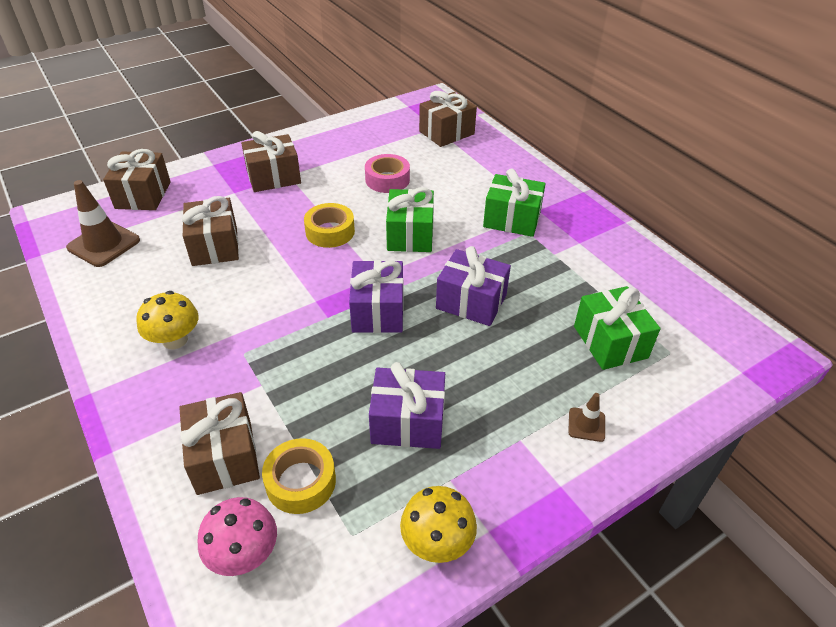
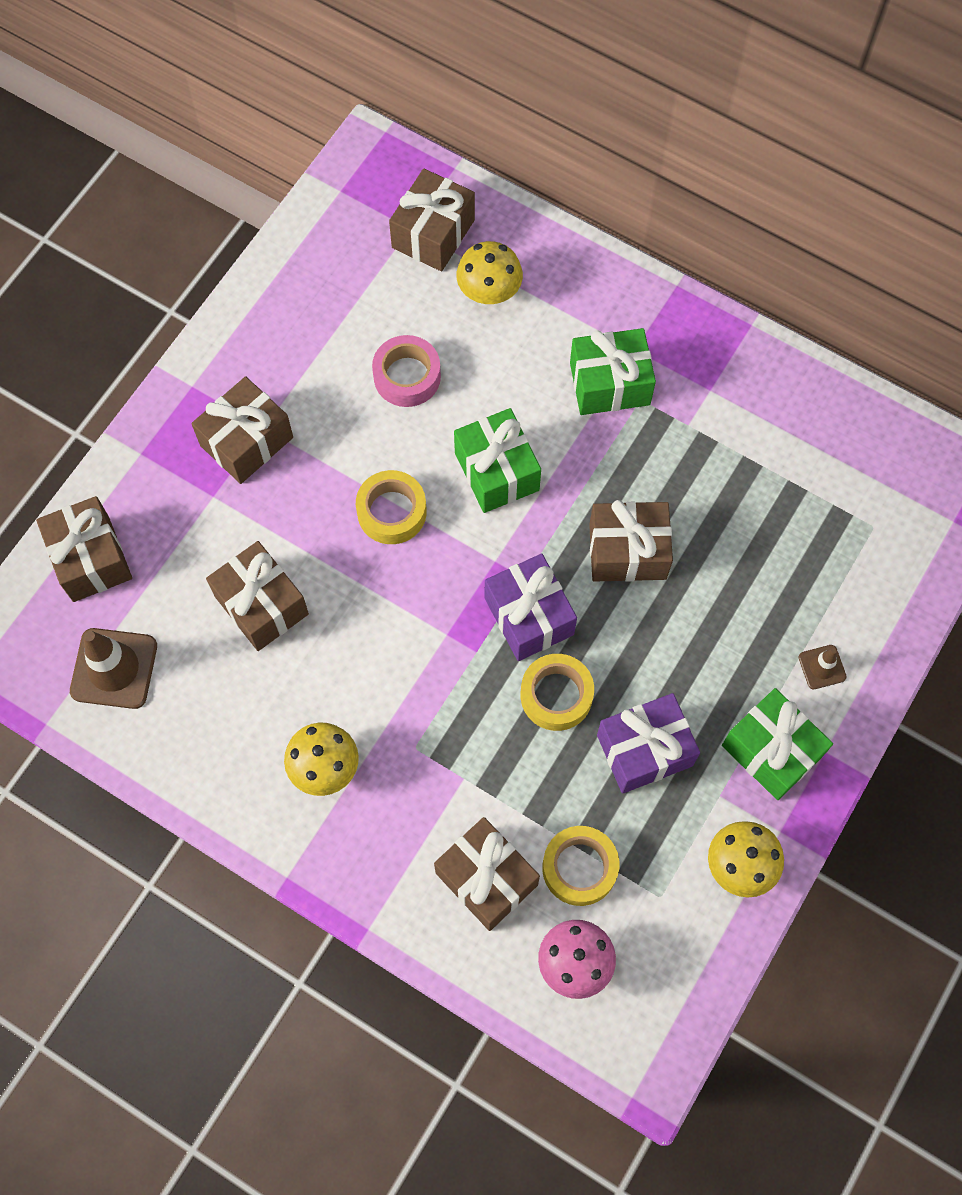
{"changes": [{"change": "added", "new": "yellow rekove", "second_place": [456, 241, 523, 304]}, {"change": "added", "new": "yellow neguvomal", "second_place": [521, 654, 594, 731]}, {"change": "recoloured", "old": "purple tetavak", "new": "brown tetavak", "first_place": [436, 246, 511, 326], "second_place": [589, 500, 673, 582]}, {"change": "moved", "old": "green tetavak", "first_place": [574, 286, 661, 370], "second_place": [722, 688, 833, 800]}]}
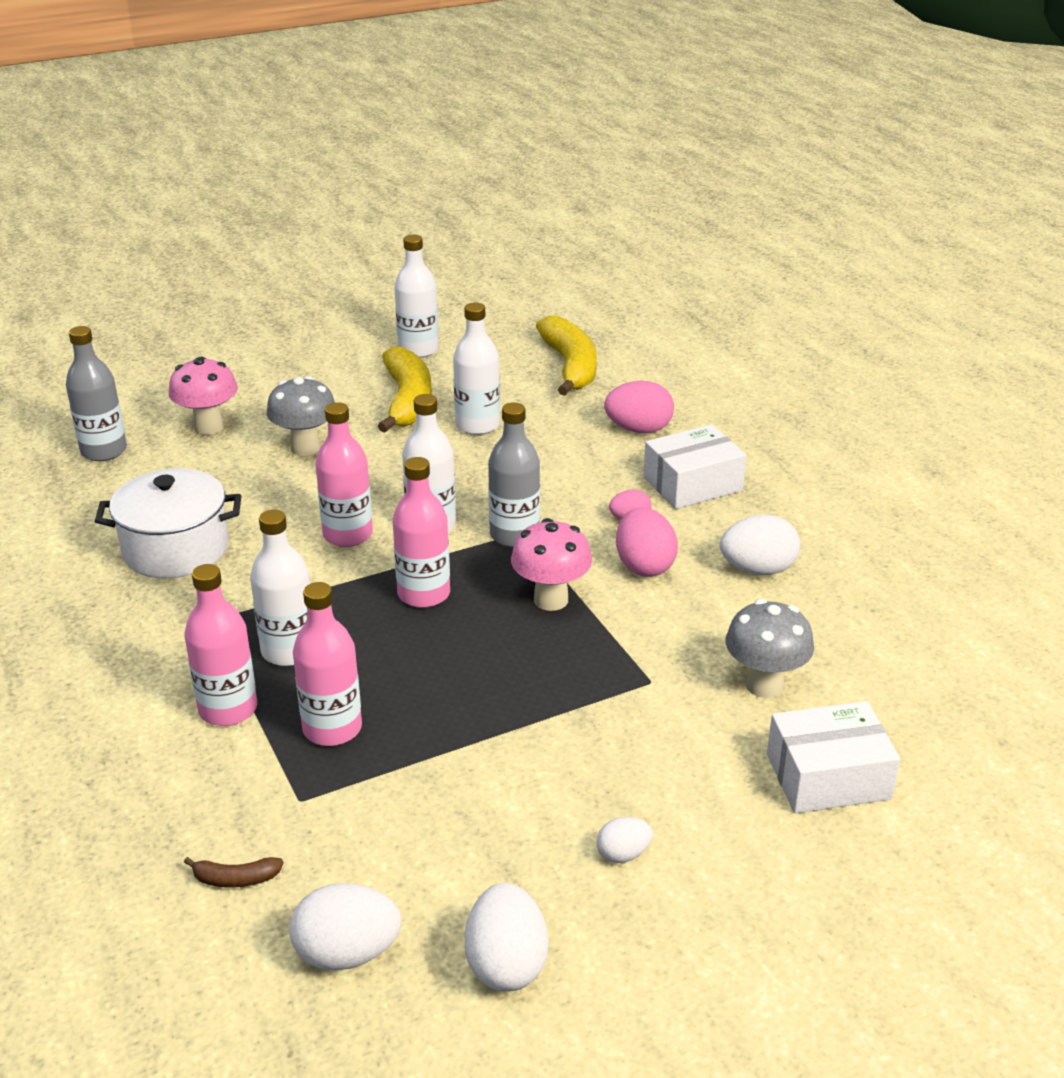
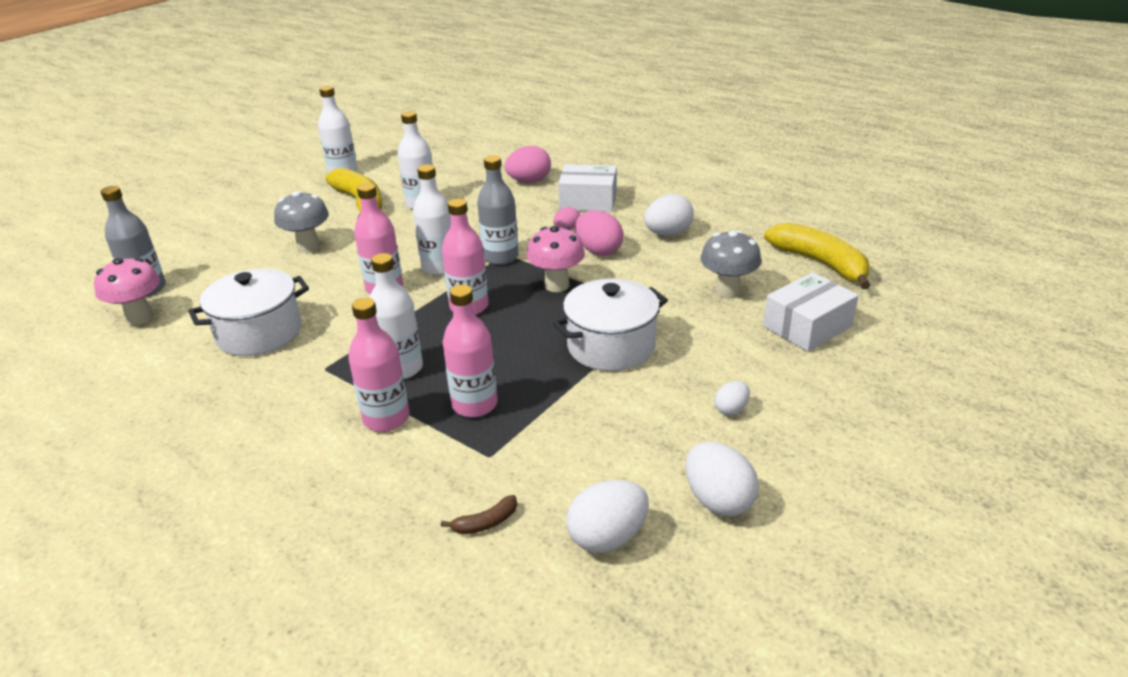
{"changes": [{"change": "moved", "old": "pink rekove", "first_place": [169, 357, 238, 435], "second_place": [94, 258, 160, 325]}, {"change": "added", "new": "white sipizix", "second_place": [553, 279, 668, 371]}, {"change": "turned", "old": "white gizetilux", "first_place": [643, 424, 746, 509], "second_place": [558, 164, 617, 212], "degrees": 60}, {"change": "moved", "old": "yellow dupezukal", "first_place": [536, 316, 597, 396], "second_place": [764, 223, 871, 289]}]}
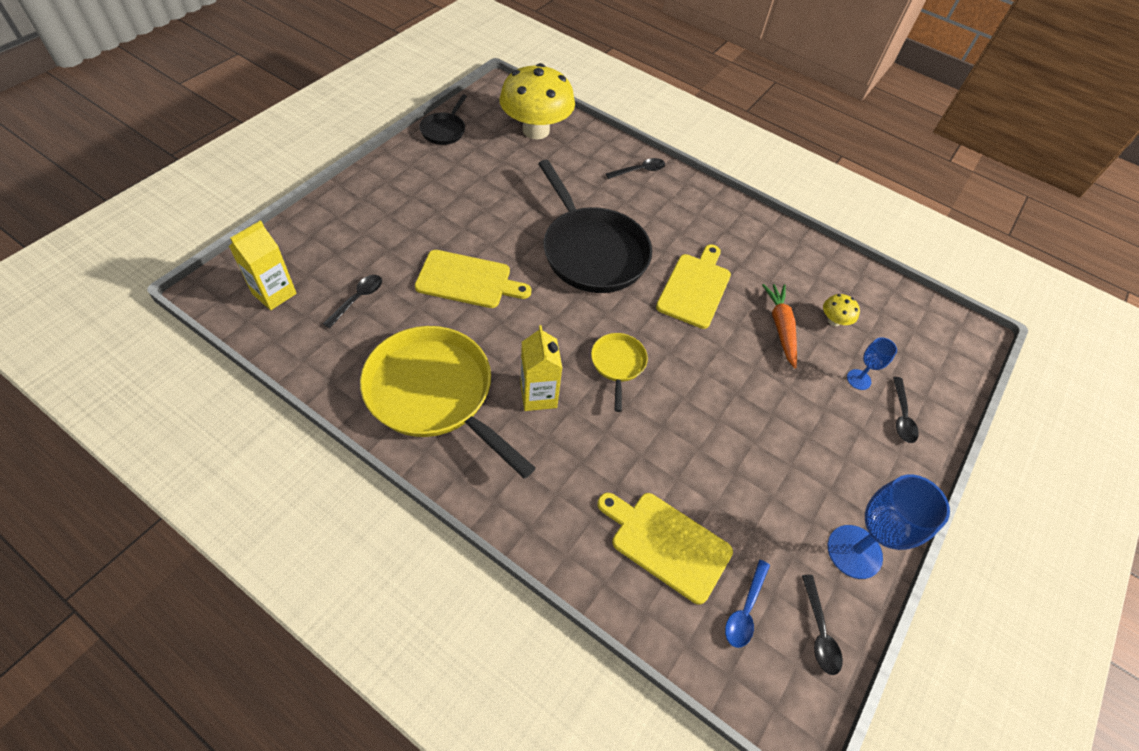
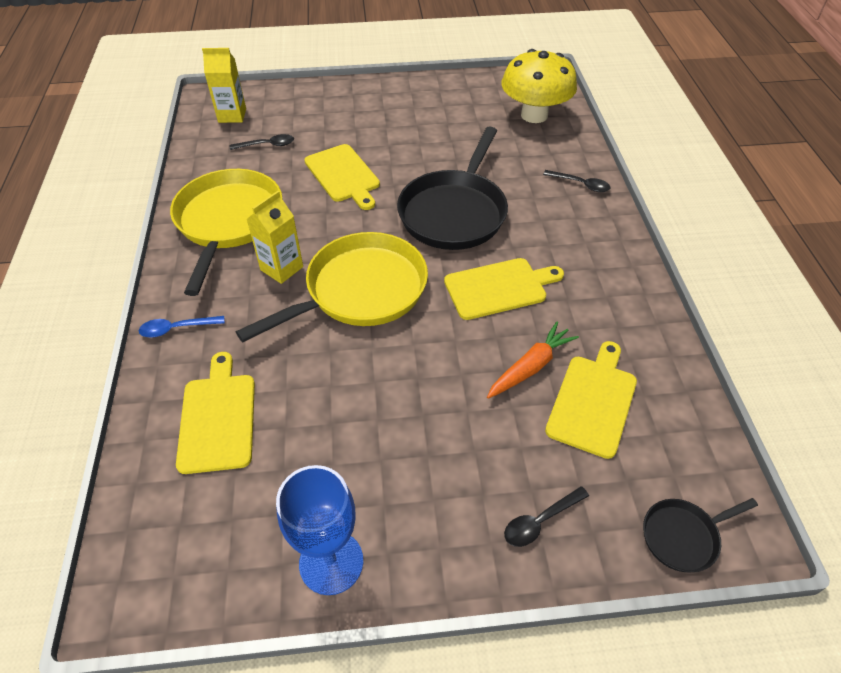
{"changes": [{"change": "moved", "old": "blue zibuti", "first_place": [725, 560, 770, 648], "second_place": [139, 316, 225, 338]}, {"change": "resized", "old": "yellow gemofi", "first_place": [591, 333, 648, 412], "second_place": [236, 232, 428, 342], "factor": 2.11}, {"change": "replaced", "old": "yellow rekove", "new": "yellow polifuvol", "first_place": [823, 294, 860, 326], "second_place": [545, 341, 637, 459]}, {"change": "moved", "old": "black gemofi", "first_place": [419, 95, 467, 145], "second_place": [643, 498, 758, 572]}, {"change": "removed", "old": "black zibuti", "first_place": [802, 575, 843, 675]}, {"change": "removed", "old": "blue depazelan", "first_place": [847, 337, 897, 390]}]}
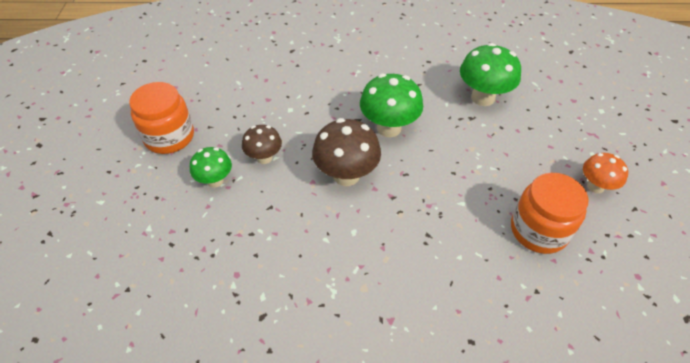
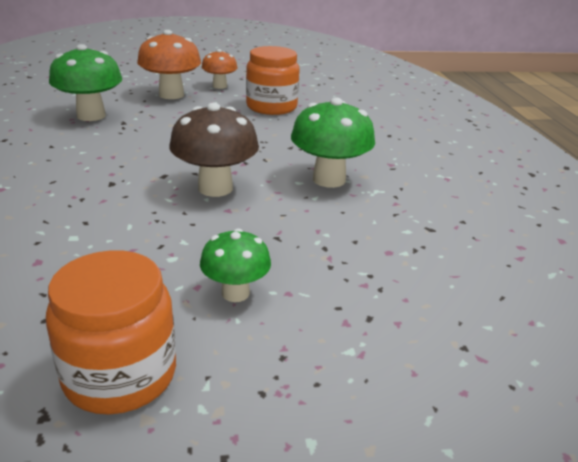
{"changes": [{"change": "added", "new": "orange rekove", "second_place": [137, 30, 201, 99]}, {"change": "moved", "old": "green rekove", "first_place": [360, 74, 423, 137], "second_place": [291, 98, 375, 188]}, {"change": "removed", "old": "brown rekove", "first_place": [242, 125, 282, 164]}]}
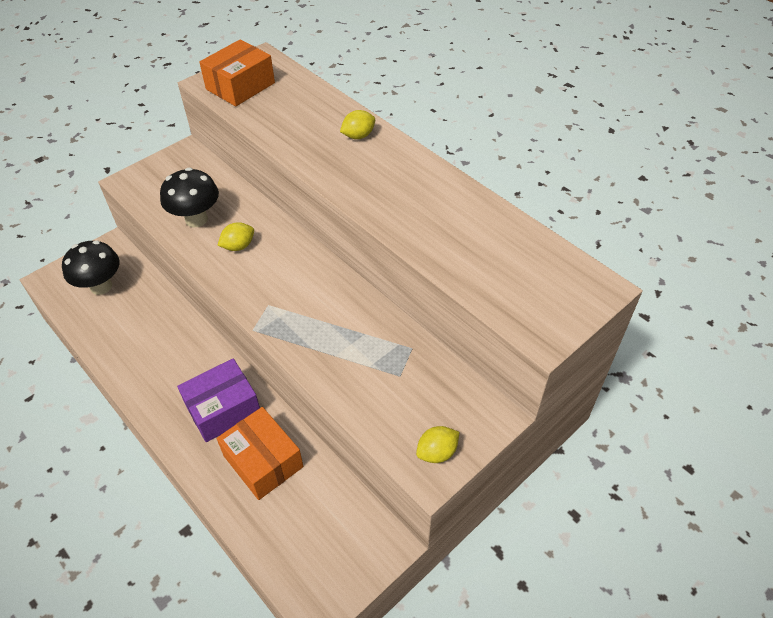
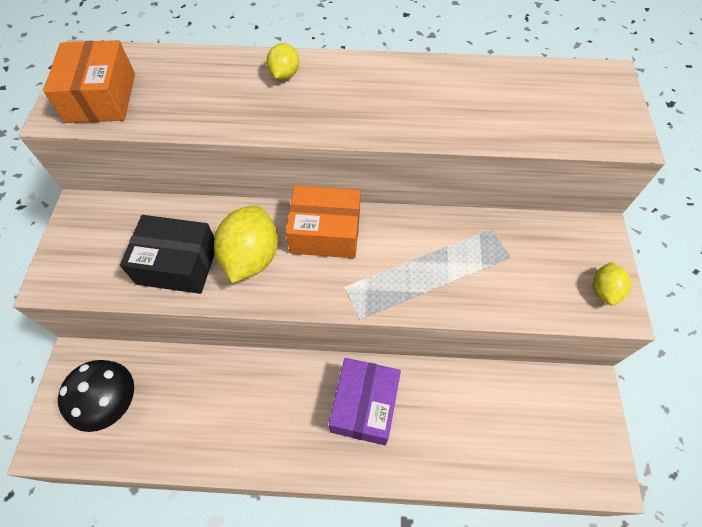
{"changes": [{"change": "replaced", "old": "black rekove", "new": "black gizetilux", "first_place": [160, 168, 219, 227], "second_place": [120, 215, 215, 294]}, {"change": "resized", "old": "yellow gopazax", "first_place": [217, 222, 254, 251], "second_place": [214, 206, 278, 283], "factor": 1.83}, {"change": "moved", "old": "orange gizetilux", "first_place": [217, 407, 303, 500], "second_place": [286, 185, 361, 258]}]}
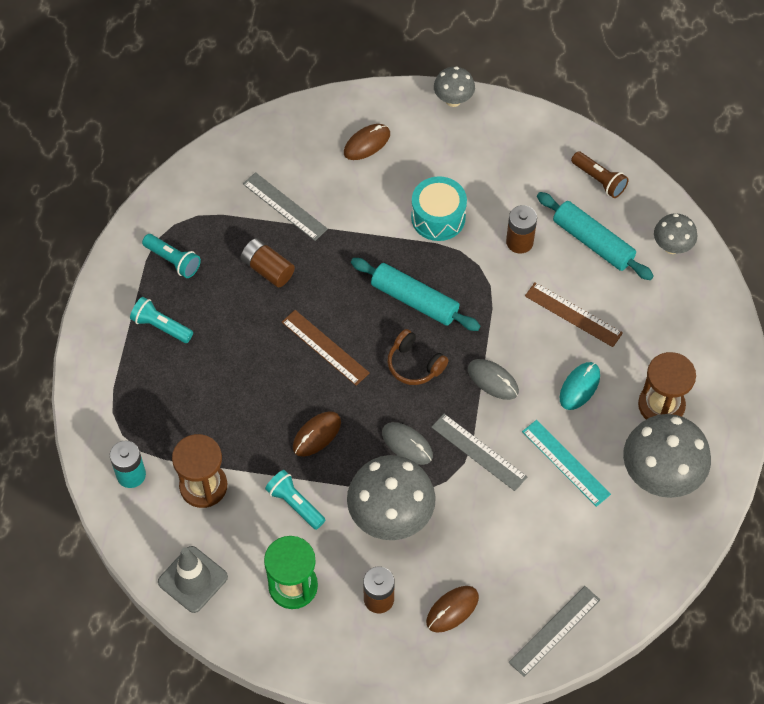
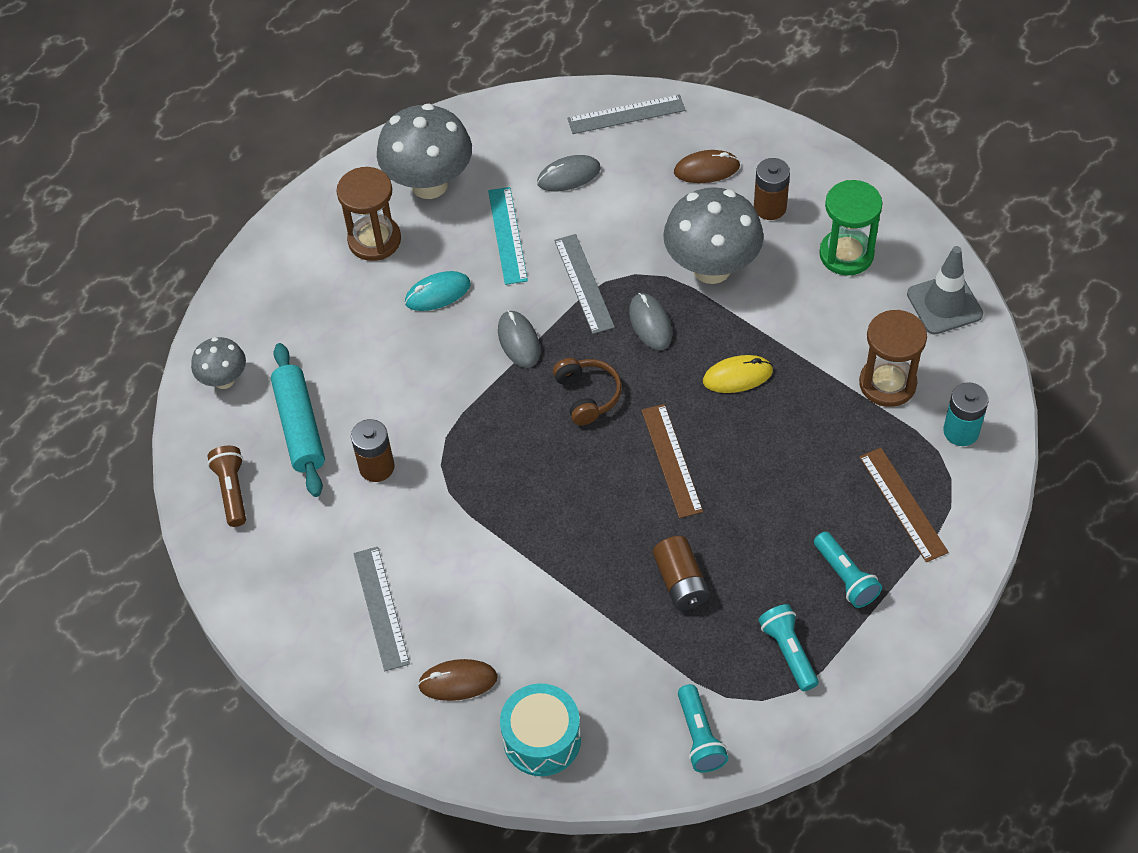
{"changes": [{"change": "moved", "old": "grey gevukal", "first_place": [243, 172, 328, 241], "second_place": [353, 547, 410, 671]}, {"change": "moved", "old": "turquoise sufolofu", "first_place": [411, 176, 467, 241], "second_place": [500, 683, 581, 776]}, {"change": "added", "new": "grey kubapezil", "second_place": [537, 155, 601, 191]}, {"change": "moved", "old": "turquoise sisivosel", "first_place": [265, 470, 325, 530], "second_place": [678, 684, 728, 773]}, {"change": "recoloured", "old": "brown kubapezil", "new": "yellow kubapezil", "first_place": [293, 411, 341, 457], "second_place": [703, 355, 773, 393]}, {"change": "moved", "old": "brown gevukal", "first_place": [525, 282, 623, 347], "second_place": [859, 448, 949, 562]}, {"change": "removed", "old": "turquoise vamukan", "first_place": [351, 258, 481, 331]}, {"change": "removed", "old": "grey rekove", "first_place": [434, 66, 475, 107]}]}
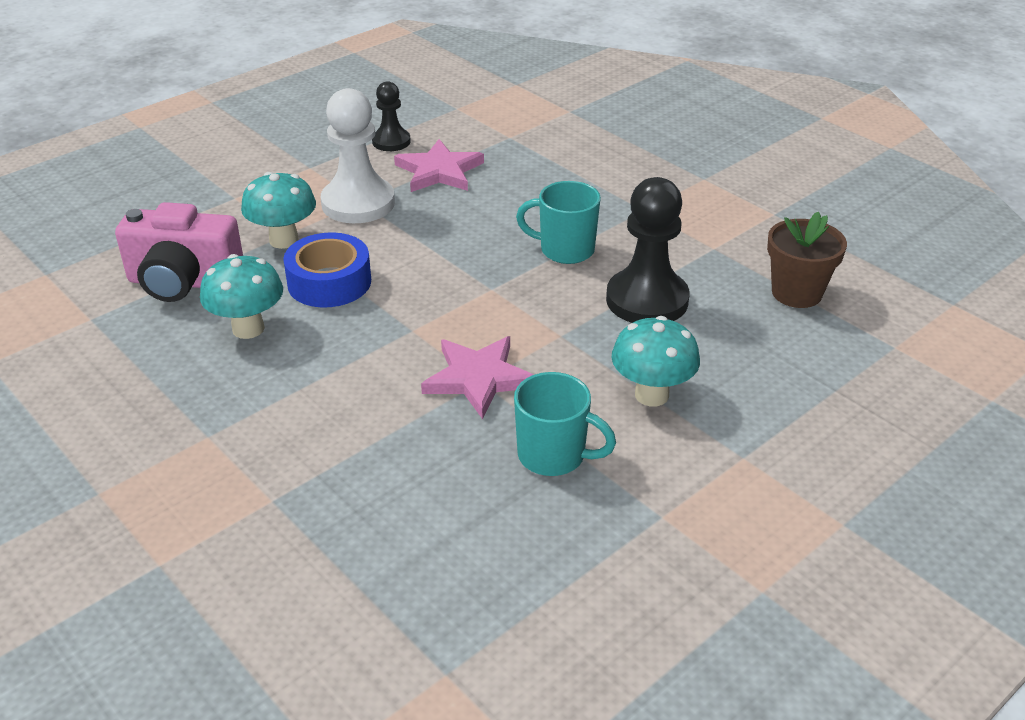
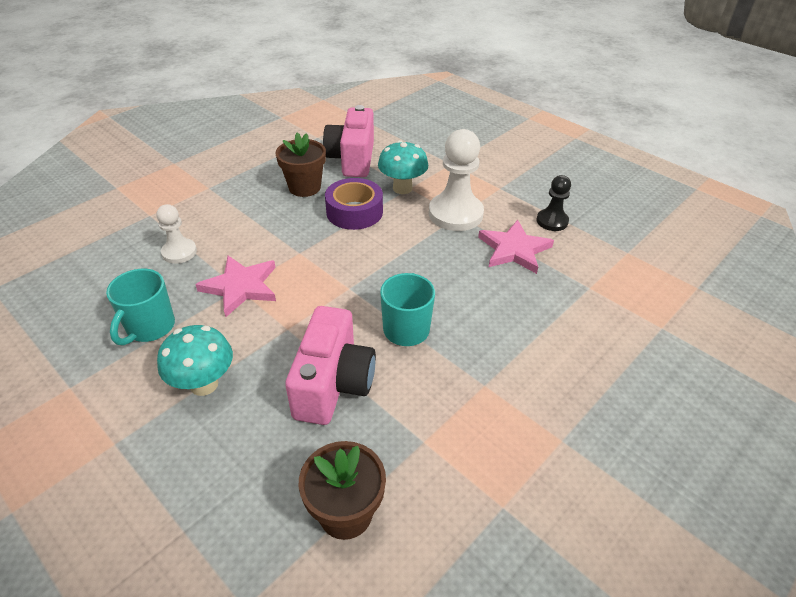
{"changes": [{"change": "added", "new": "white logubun", "second_place": [157, 204, 197, 264]}, {"change": "replaced", "old": "turquoise rekove", "new": "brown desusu", "first_place": [200, 254, 283, 339], "second_place": [276, 132, 326, 197]}, {"change": "replaced", "old": "black logubun", "new": "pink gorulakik", "first_place": [606, 177, 689, 323], "second_place": [285, 306, 376, 425]}, {"change": "recoloured", "old": "blue neguvomal", "new": "purple neguvomal", "first_place": [283, 232, 371, 308], "second_place": [325, 178, 383, 230]}]}
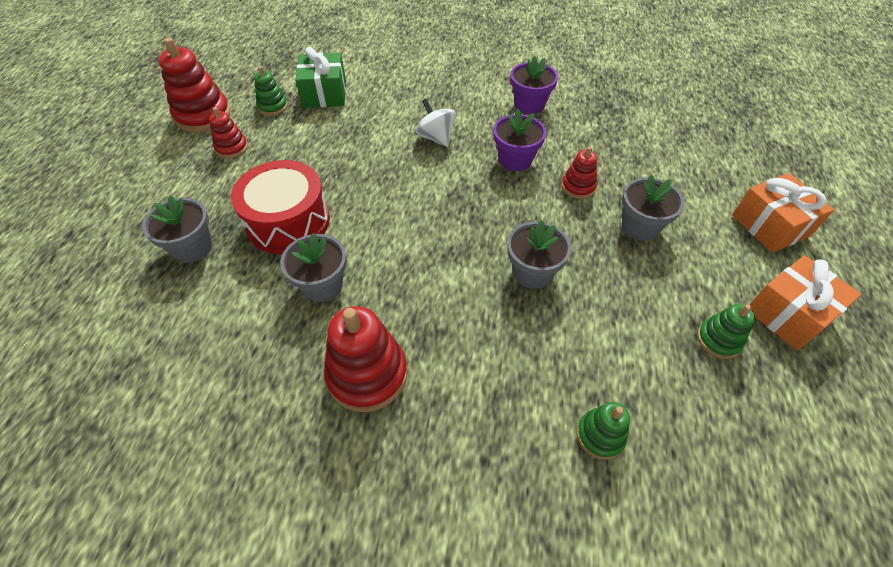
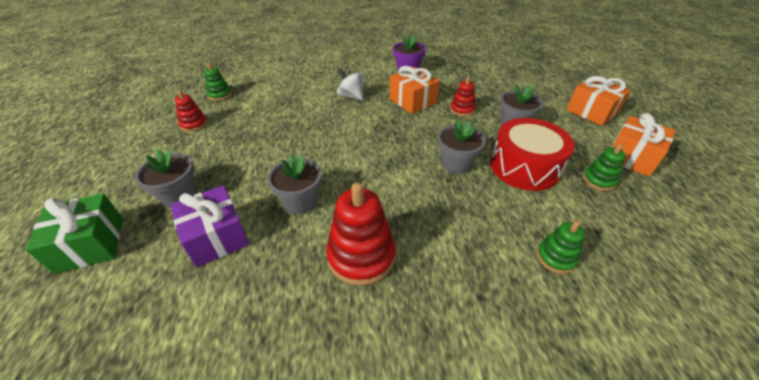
{"changes": [{"change": "moved", "old": "green tetavak", "first_place": [295, 47, 346, 108], "second_place": [25, 194, 123, 274]}, {"change": "added", "new": "purple tetavak", "second_place": [171, 185, 249, 267]}, {"change": "replaced", "old": "purple desusu", "new": "orange tetavak", "first_place": [493, 109, 546, 171], "second_place": [389, 66, 440, 114]}, {"change": "moved", "old": "red sufolofu", "first_place": [231, 160, 330, 254], "second_place": [490, 118, 575, 191]}, {"change": "removed", "old": "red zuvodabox", "first_place": [159, 38, 230, 132]}]}
